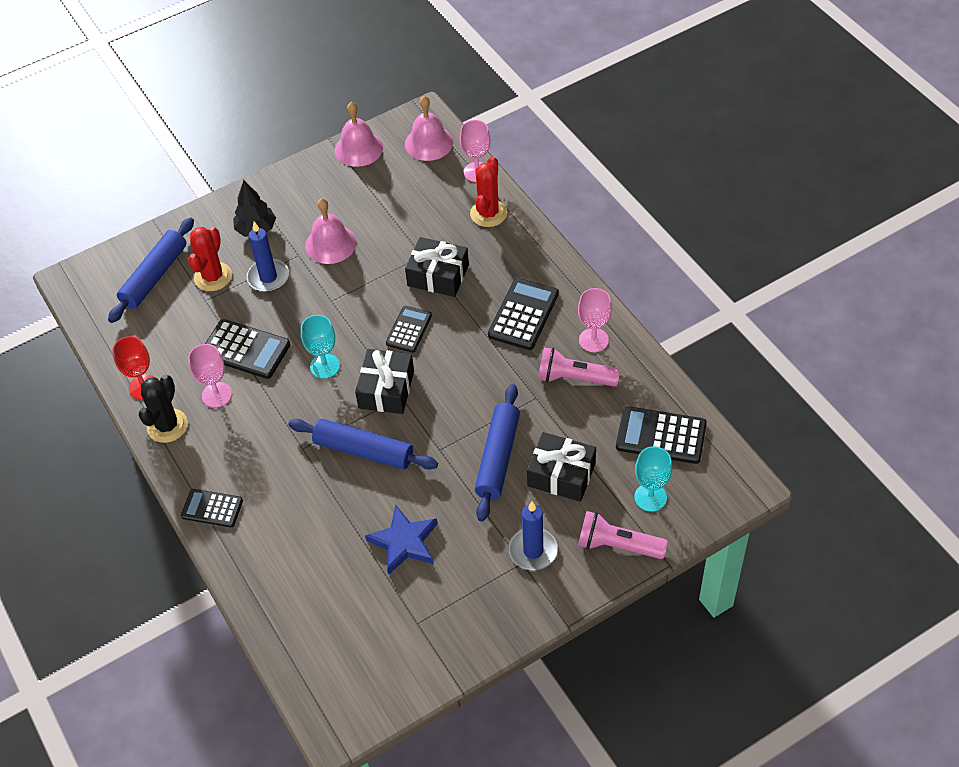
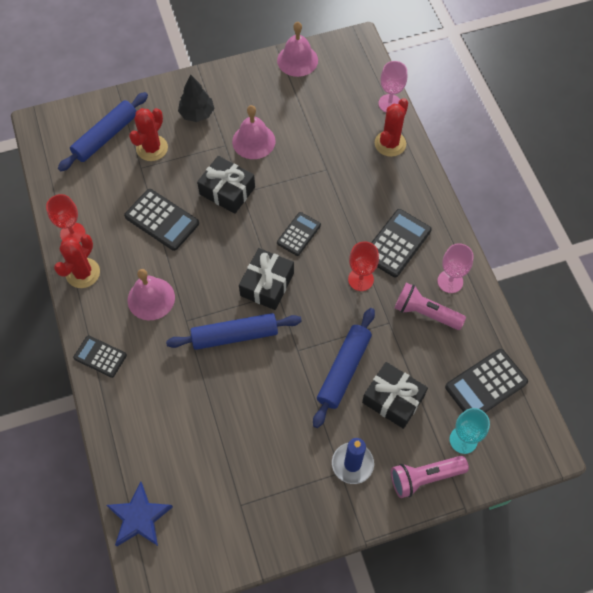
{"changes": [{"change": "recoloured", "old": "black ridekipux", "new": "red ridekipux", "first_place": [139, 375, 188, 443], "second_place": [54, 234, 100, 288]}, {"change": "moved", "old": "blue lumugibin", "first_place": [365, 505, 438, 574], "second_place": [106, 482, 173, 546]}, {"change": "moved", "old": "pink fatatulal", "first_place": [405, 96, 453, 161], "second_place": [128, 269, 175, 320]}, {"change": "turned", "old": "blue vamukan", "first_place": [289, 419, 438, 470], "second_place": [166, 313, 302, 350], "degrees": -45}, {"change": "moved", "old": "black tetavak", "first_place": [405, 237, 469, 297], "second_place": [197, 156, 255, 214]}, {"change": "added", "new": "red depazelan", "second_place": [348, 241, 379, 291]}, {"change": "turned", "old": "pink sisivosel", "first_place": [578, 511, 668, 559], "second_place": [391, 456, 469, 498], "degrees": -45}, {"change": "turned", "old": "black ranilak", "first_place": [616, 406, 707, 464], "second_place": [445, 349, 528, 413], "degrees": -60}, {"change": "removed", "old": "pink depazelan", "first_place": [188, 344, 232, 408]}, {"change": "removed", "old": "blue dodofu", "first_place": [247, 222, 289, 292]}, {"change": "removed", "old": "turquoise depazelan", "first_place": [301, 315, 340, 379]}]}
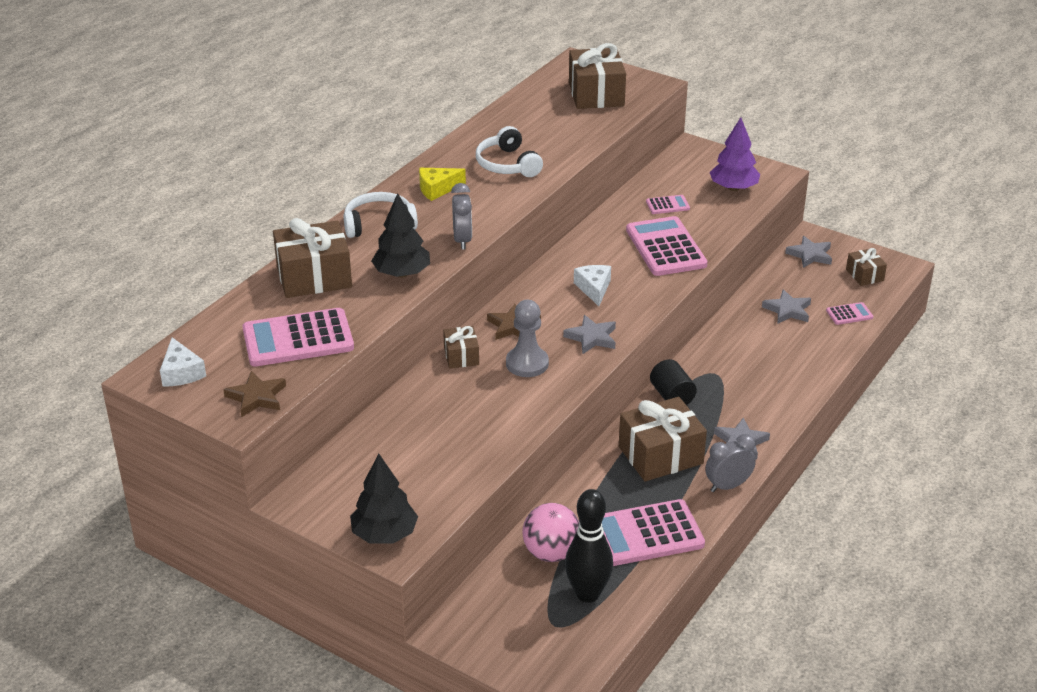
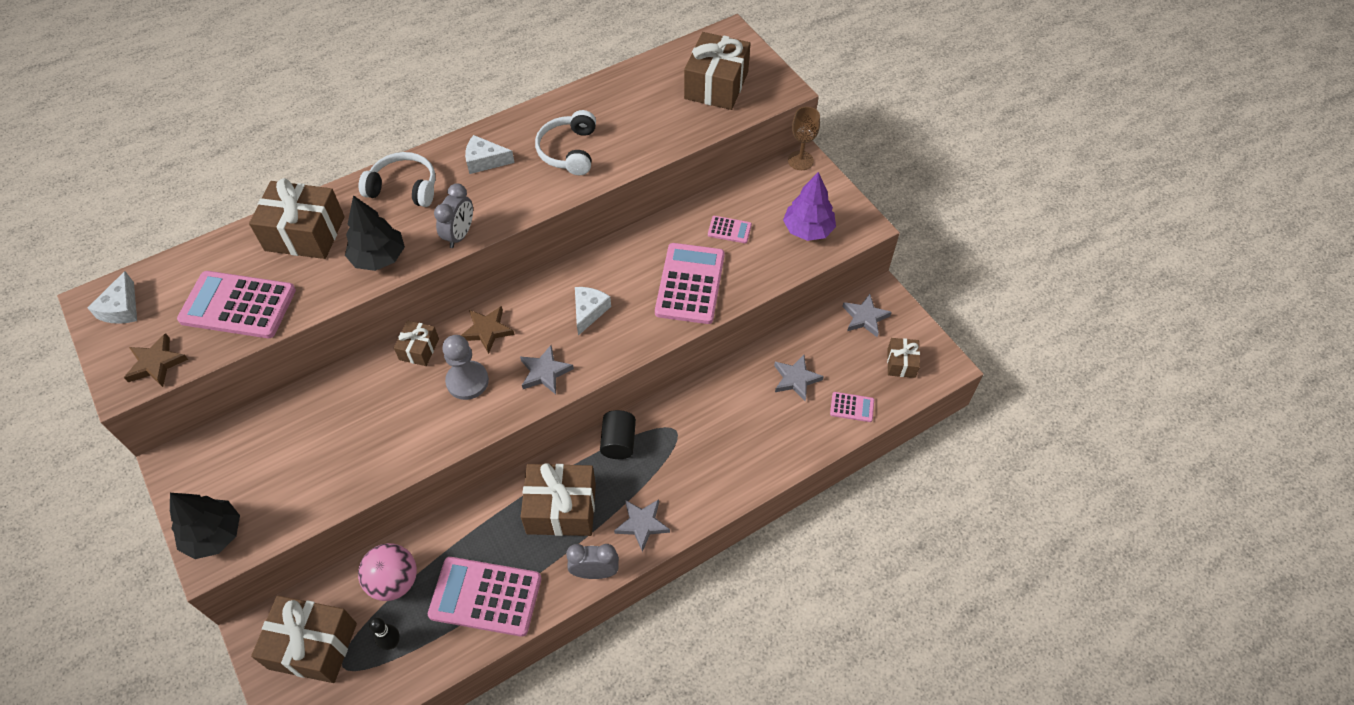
{"changes": [{"change": "added", "new": "brown tetavak", "second_place": [251, 596, 357, 683]}, {"change": "resized", "old": "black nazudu", "first_place": [565, 489, 613, 603], "second_place": [369, 618, 400, 650], "factor": 0.52}, {"change": "recoloured", "old": "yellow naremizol", "new": "white naremizol", "first_place": [419, 168, 466, 201], "second_place": [465, 135, 515, 174]}, {"change": "added", "new": "brown depazelan", "second_place": [788, 107, 820, 170]}]}
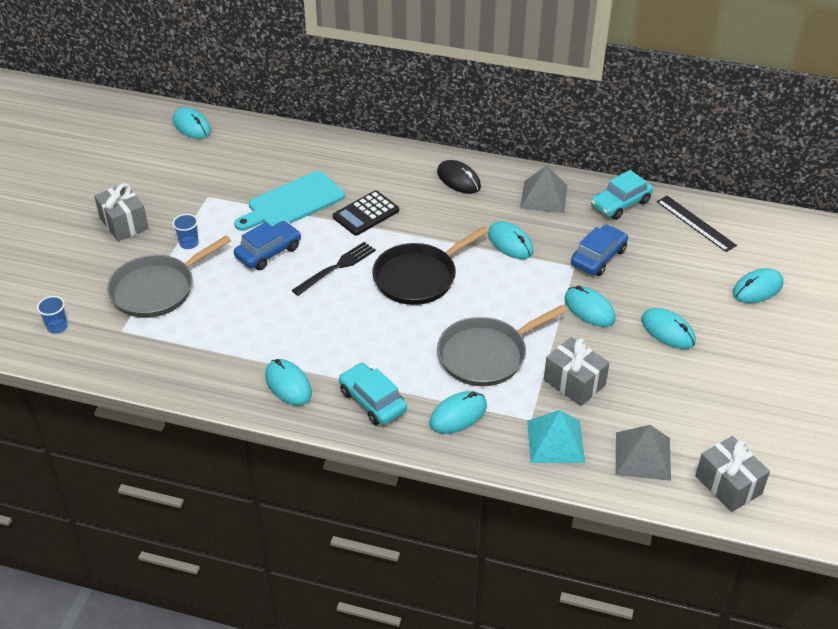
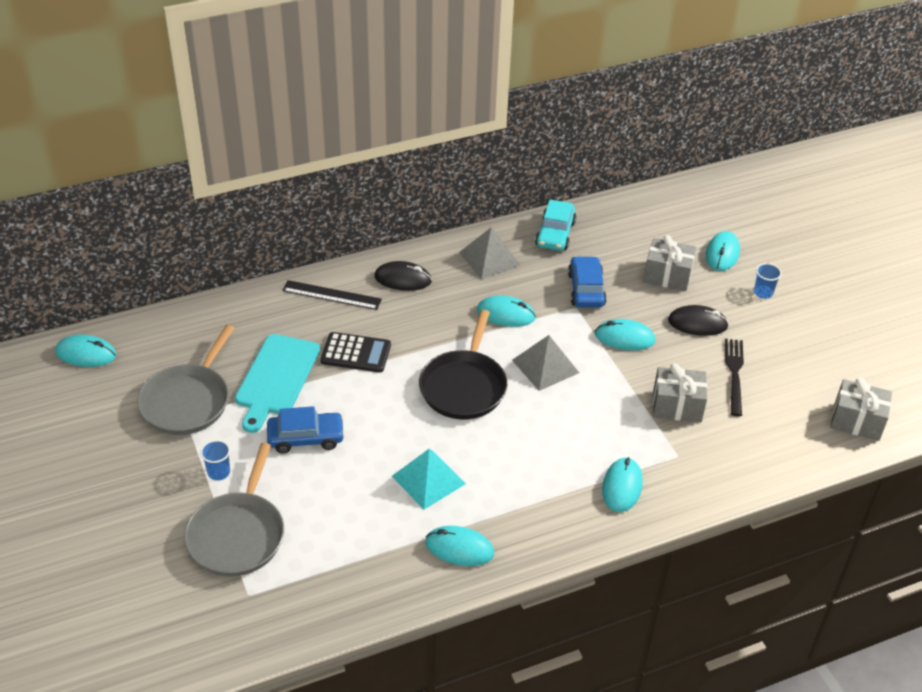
{"changes": [{"change": "moved", "old": "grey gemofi", "first_place": [437, 305, 567, 386], "second_place": [137, 325, 234, 435]}, {"change": "turned", "old": "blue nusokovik", "first_place": [234, 221, 301, 270], "second_place": [267, 406, 345, 454], "degrees": 75}, {"change": "moved", "old": "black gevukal", "first_place": [657, 196, 737, 252], "second_place": [282, 280, 382, 310]}, {"change": "turned", "old": "black ranilak", "first_place": [333, 191, 399, 236], "second_place": [320, 332, 391, 373], "degrees": -90}, {"change": "moved", "old": "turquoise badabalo", "first_place": [527, 410, 585, 463], "second_place": [392, 449, 466, 510]}, {"change": "moved", "old": "grey badabalo", "first_place": [616, 425, 671, 481], "second_place": [512, 335, 579, 391]}, {"change": "moved", "old": "grey tetavak", "first_place": [94, 183, 149, 241], "second_place": [643, 235, 696, 291]}, {"change": "recoloured", "old": "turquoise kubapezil", "new": "black kubapezil", "first_place": [641, 308, 696, 349], "second_place": [668, 305, 729, 336]}, {"change": "moved", "old": "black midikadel", "first_place": [292, 242, 376, 296], "second_place": [725, 339, 744, 416]}, {"change": "moved", "old": "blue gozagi", "first_place": [37, 296, 68, 334], "second_place": [754, 263, 782, 299]}, {"change": "removed", "old": "turquoise nusokovik", "first_place": [339, 363, 407, 425]}]}
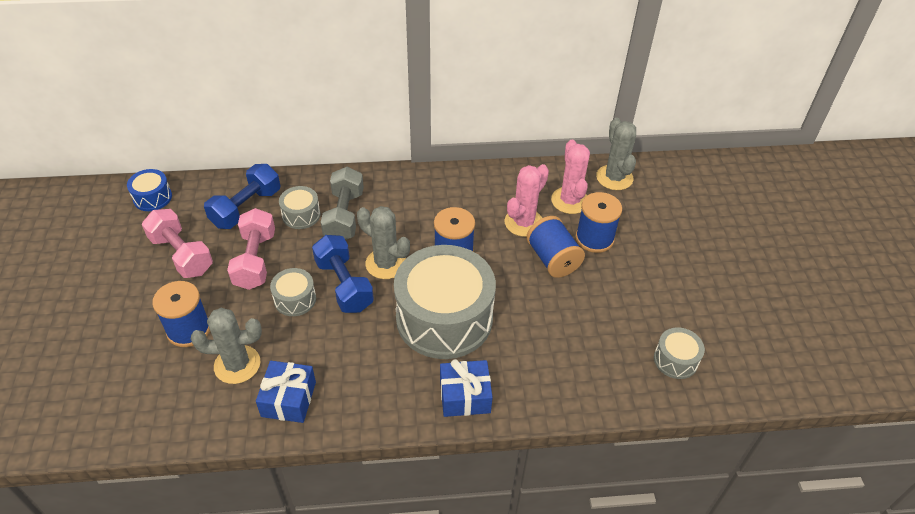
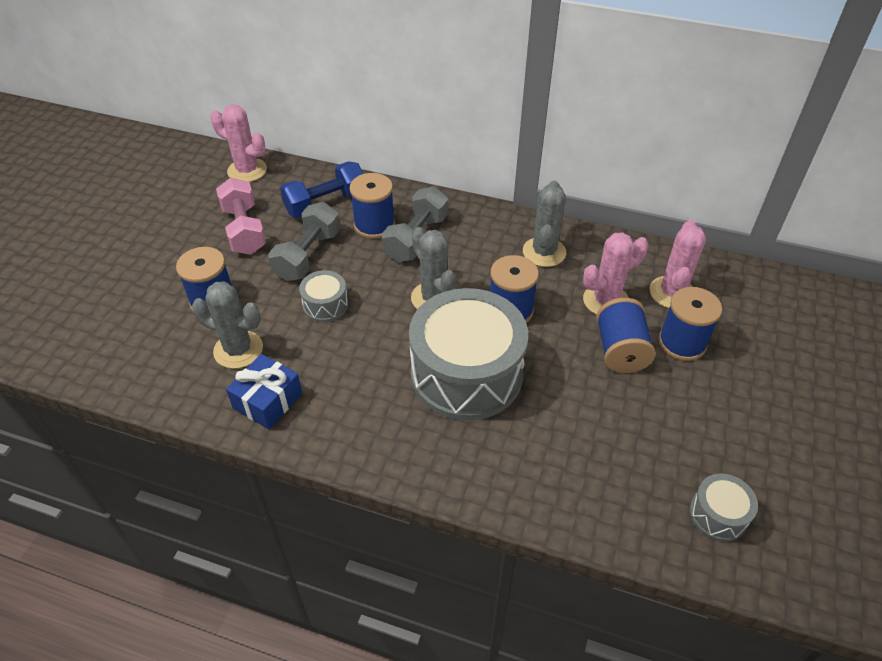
{"changes": [{"change": "replaced", "old": "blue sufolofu", "new": "pink ridekipux", "first_place": [127, 169, 172, 211], "second_place": [211, 104, 267, 182]}, {"change": "recoloured", "old": "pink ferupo", "new": "grey ferupo", "first_place": [227, 208, 275, 290], "second_place": [268, 202, 340, 281]}, {"change": "replaced", "old": "grey sufolofu", "new": "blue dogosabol", "first_place": [279, 186, 320, 229], "second_place": [349, 173, 395, 239]}, {"change": "moved", "old": "grey ridekipux", "first_place": [596, 118, 636, 190], "second_place": [523, 181, 566, 267]}, {"change": "removed", "old": "blue ferupo", "first_place": [312, 235, 374, 313]}, {"change": "removed", "old": "blue tetavak", "first_place": [440, 359, 493, 417]}]}
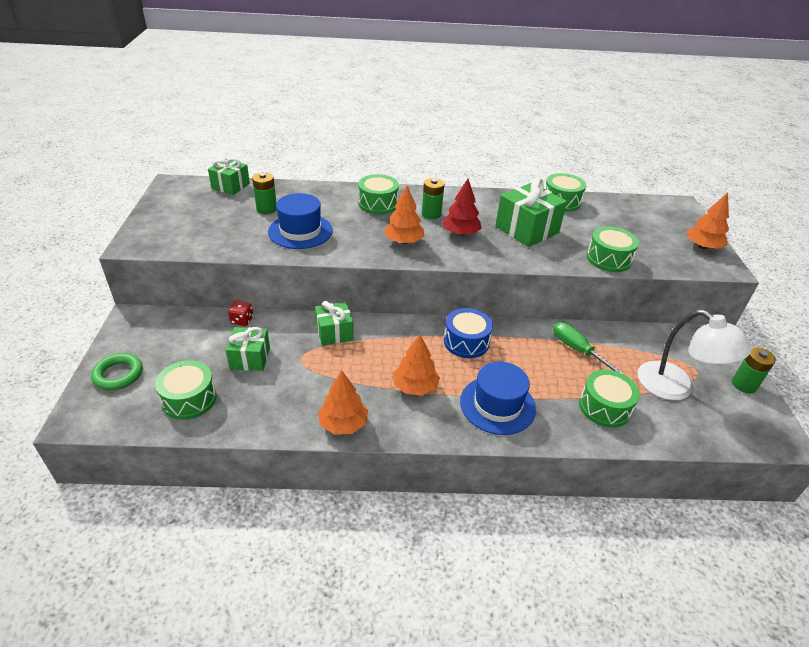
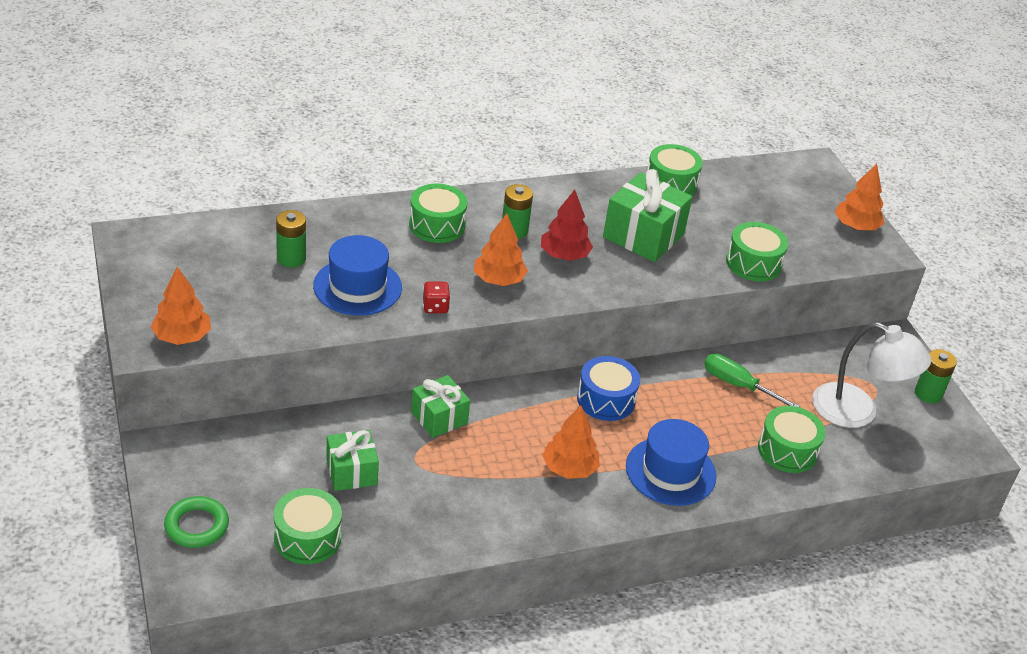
{"changes": [{"change": "moved", "old": "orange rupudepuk", "first_place": [318, 370, 368, 435], "second_place": [151, 267, 211, 345]}, {"change": "moved", "old": "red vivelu", "first_place": [228, 301, 253, 326], "second_place": [423, 281, 450, 313]}, {"change": "removed", "old": "green tetavak", "first_place": [208, 158, 250, 195]}]}
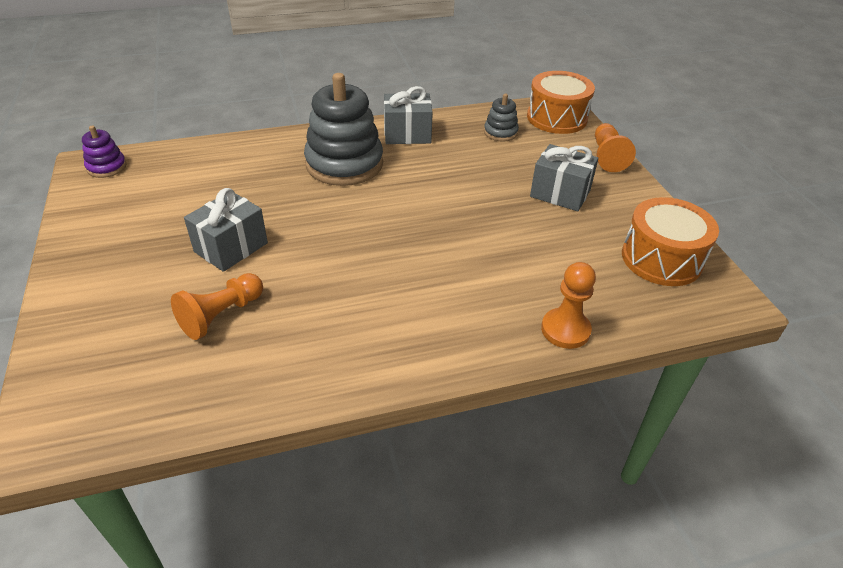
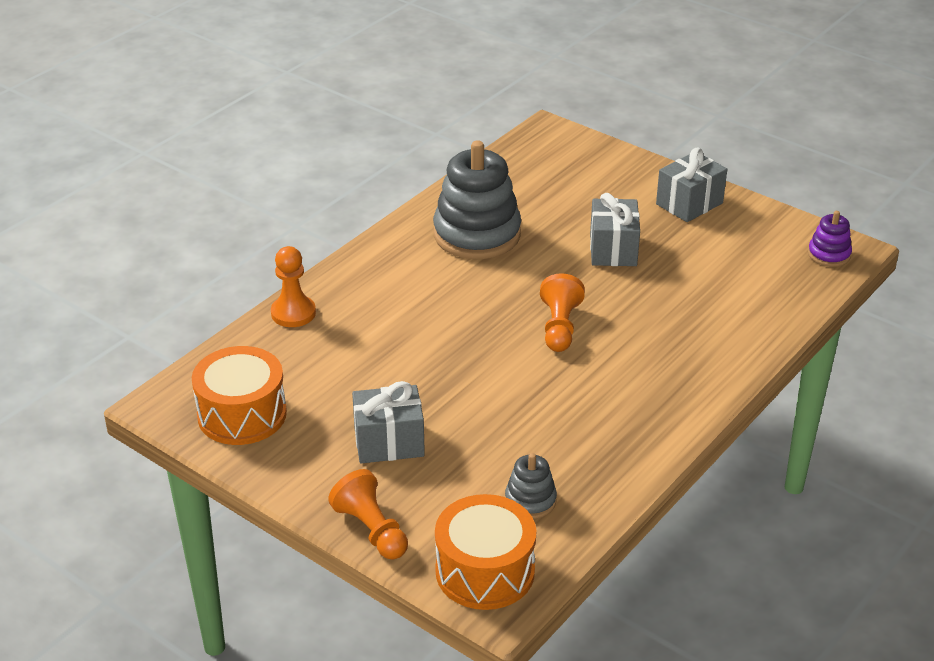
{"changes": [{"change": "moved", "old": "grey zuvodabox", "first_place": [304, 73, 383, 186], "second_place": [433, 140, 521, 259]}, {"change": "moved", "old": "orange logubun", "first_place": [171, 273, 263, 340], "second_place": [540, 273, 585, 352]}, {"change": "moved", "old": "grey tetavak", "first_place": [384, 86, 433, 144], "second_place": [656, 148, 727, 222]}]}
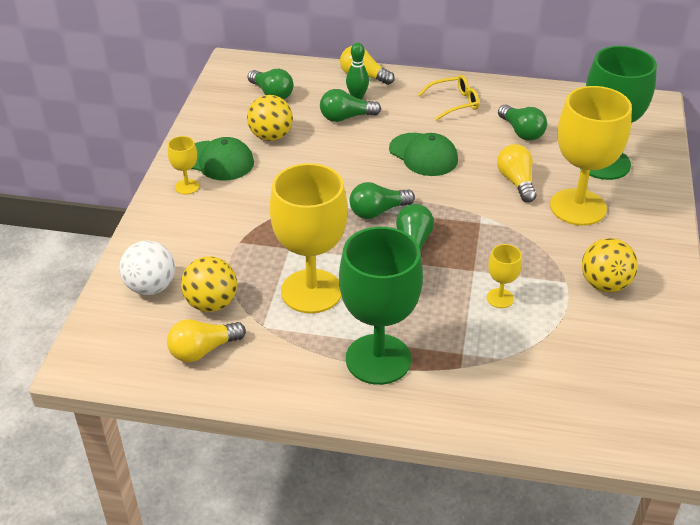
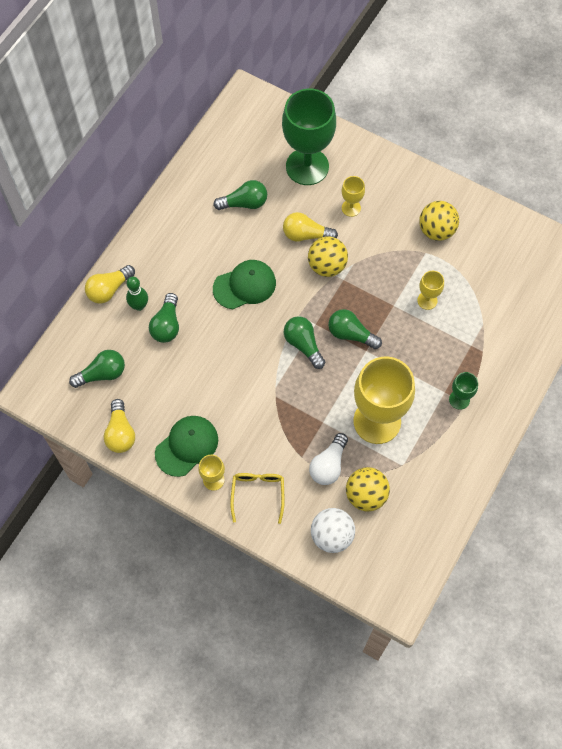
{"changes": [{"change": "moved", "old": "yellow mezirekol", "first_place": [167, 319, 246, 362], "second_place": [104, 399, 135, 453]}, {"change": "moved", "old": "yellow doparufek", "first_place": [418, 75, 479, 121], "second_place": [230, 473, 284, 524]}, {"change": "turned", "old": "green mezirekol", "first_place": [350, 182, 415, 219], "second_place": [284, 316, 325, 369], "degrees": 150}, {"change": "moved", "old": "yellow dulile", "first_place": [247, 95, 293, 141], "second_place": [308, 236, 348, 277]}, {"change": "added", "new": "white mezirekol", "second_place": [309, 433, 348, 485]}, {"change": "resized", "old": "yellow depazelan", "first_place": [550, 86, 632, 226], "second_place": [342, 176, 365, 217], "factor": 0.44}, {"change": "resized", "old": "green depazelan", "first_place": [339, 227, 423, 385], "second_place": [449, 372, 478, 410], "factor": 0.44}]}
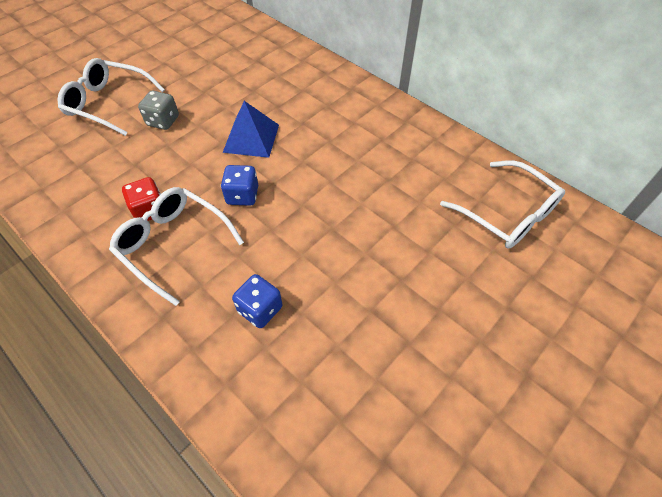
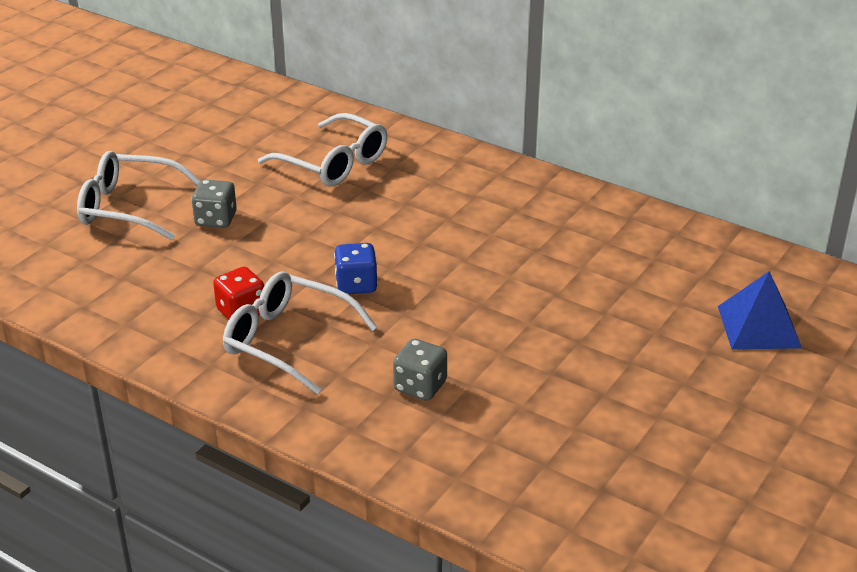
{"changes": [{"change": "moved", "old": "white doparufek", "first_place": [440, 160, 565, 249], "second_place": [258, 113, 387, 186]}, {"change": "recoloured", "old": "blue vivelu", "new": "grey vivelu", "first_place": [232, 274, 282, 328], "second_place": [393, 339, 447, 401]}, {"change": "moved", "old": "blue badabalo", "first_place": [223, 101, 279, 158], "second_place": [718, 271, 802, 350]}]}
